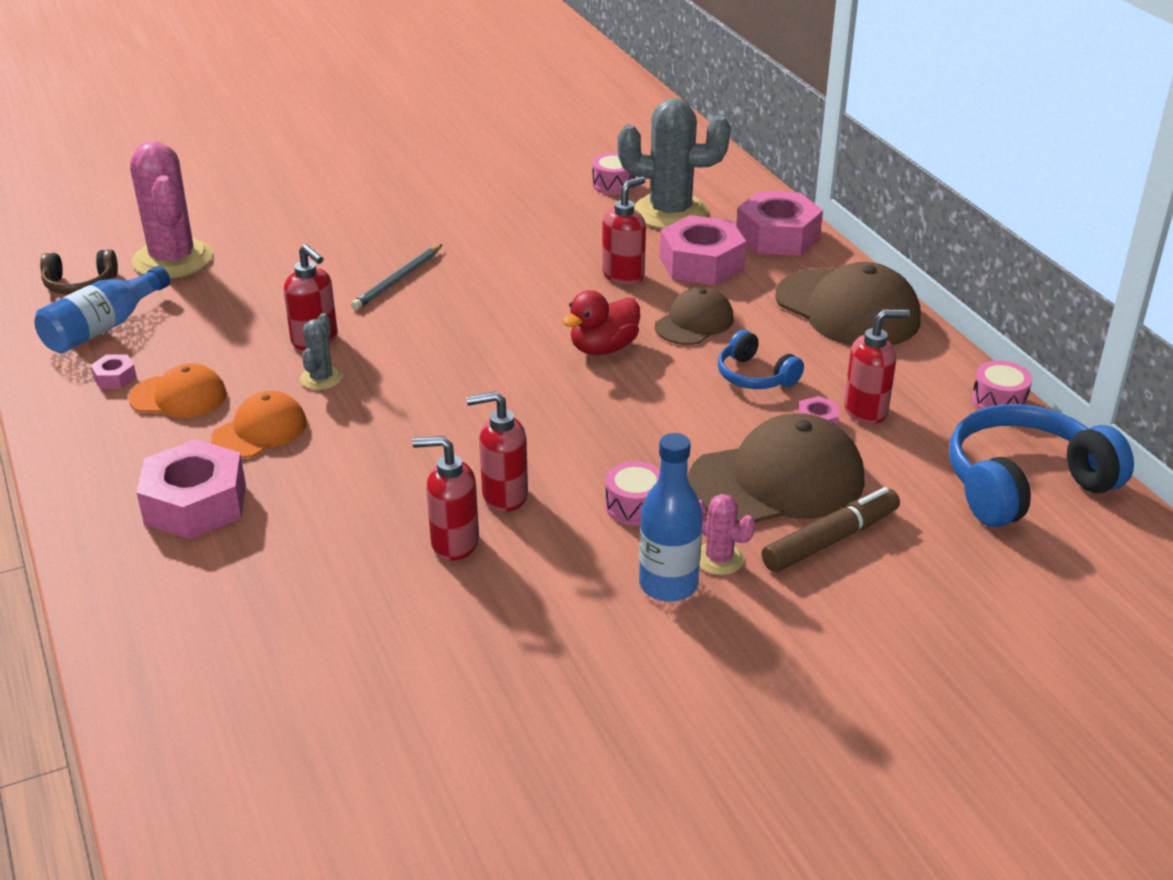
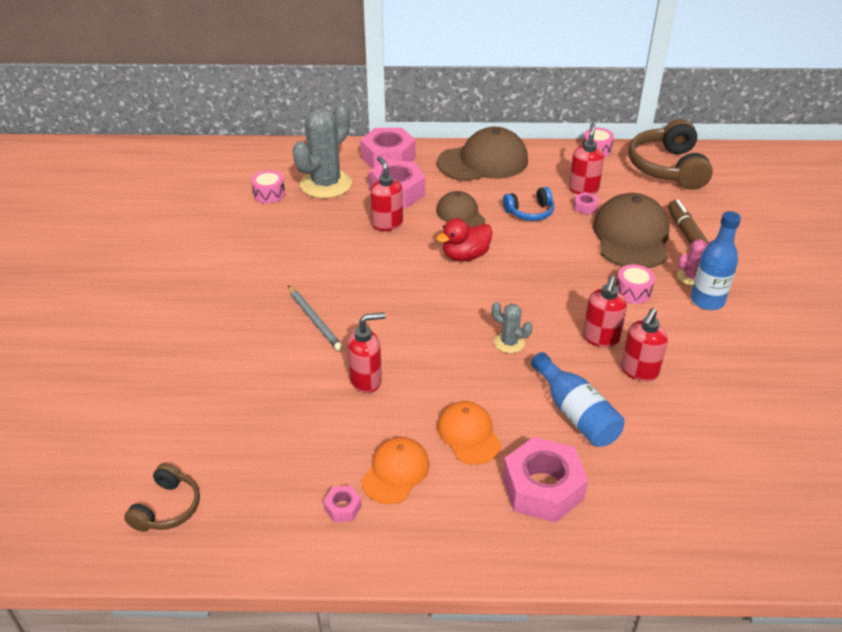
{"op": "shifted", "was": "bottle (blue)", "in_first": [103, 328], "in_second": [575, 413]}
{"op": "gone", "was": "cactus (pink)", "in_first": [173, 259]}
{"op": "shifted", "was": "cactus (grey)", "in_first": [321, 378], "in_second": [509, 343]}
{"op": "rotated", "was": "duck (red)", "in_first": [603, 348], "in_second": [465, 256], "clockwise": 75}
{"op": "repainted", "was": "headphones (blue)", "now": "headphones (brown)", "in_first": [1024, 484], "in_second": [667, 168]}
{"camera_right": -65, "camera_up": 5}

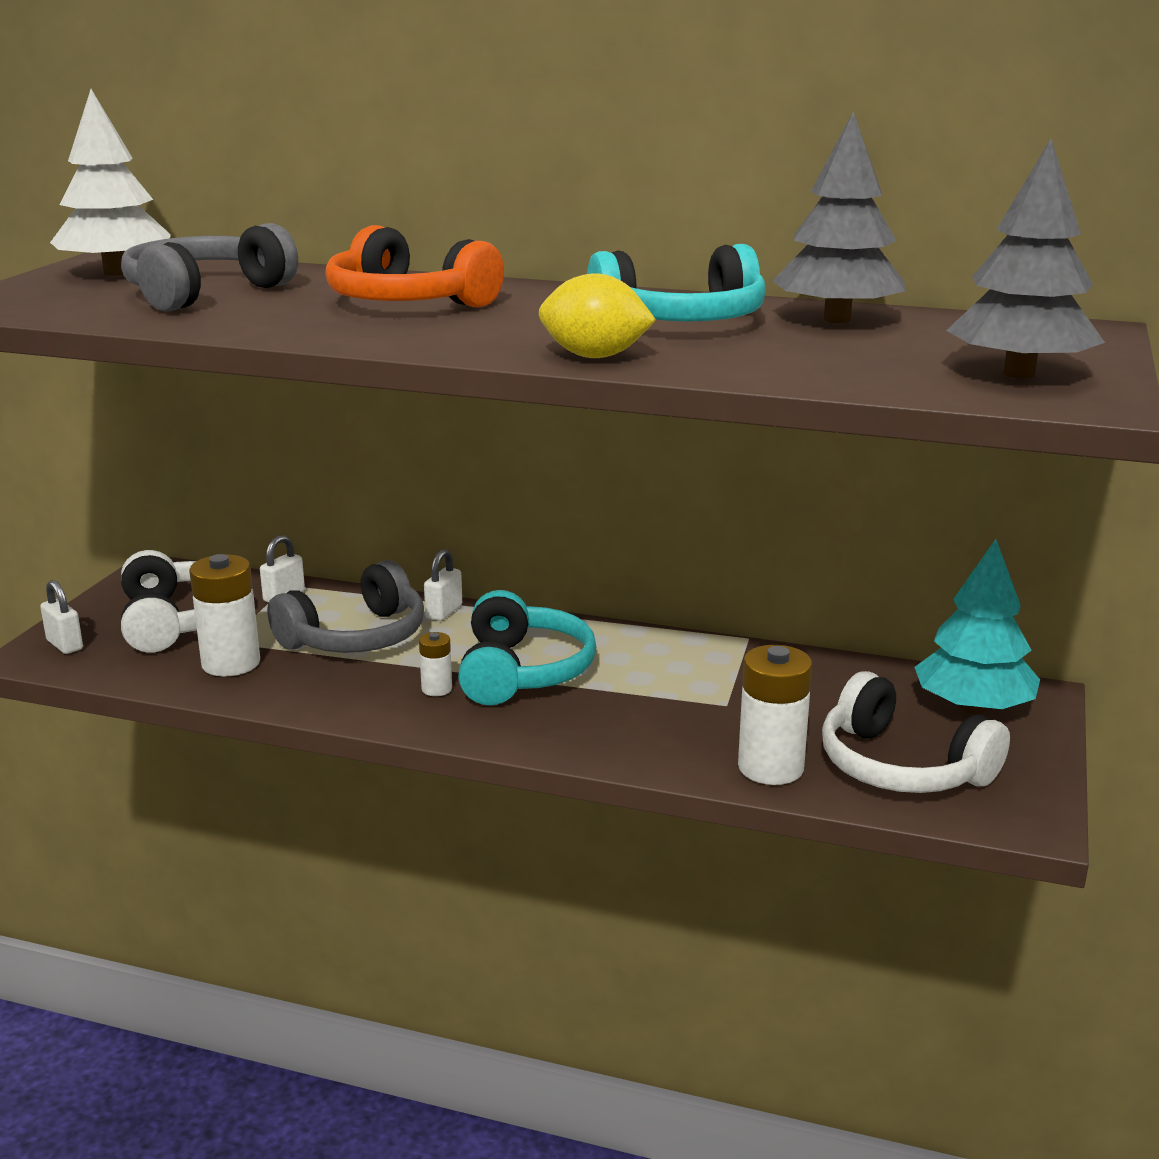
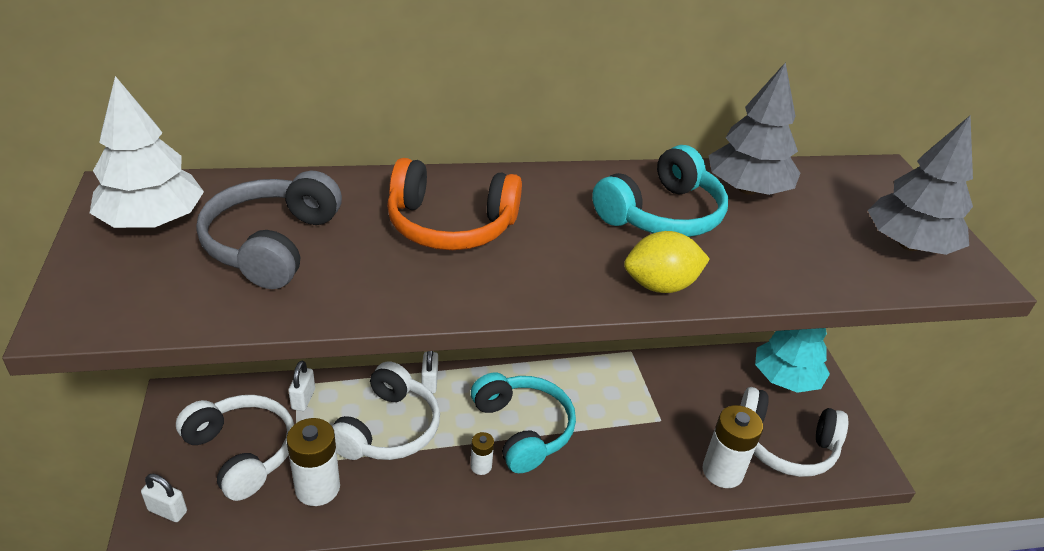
{"op": "repainted", "was": "headphones (grey)", "now": "headphones (white)", "in_first": [356, 637], "in_second": [388, 429]}
{"camera_right": -30, "camera_up": 15}

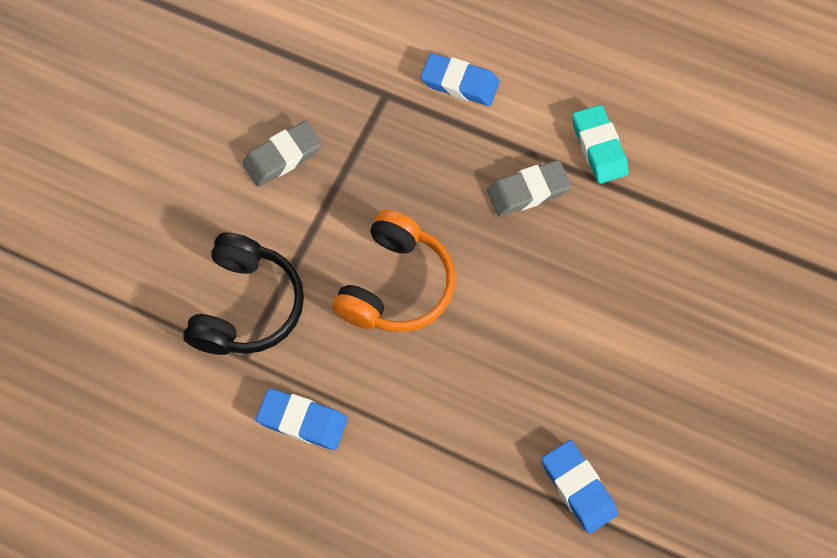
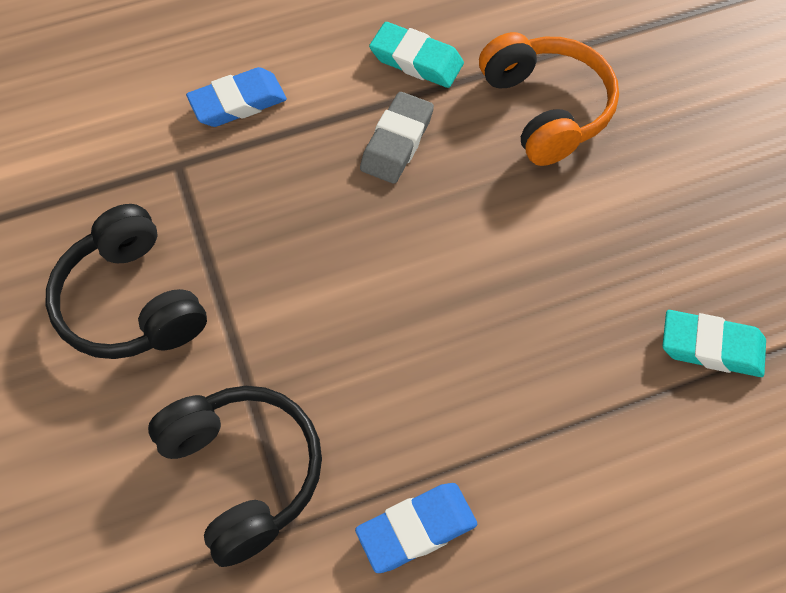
{"op": "swapped", "was": "eraser (grey)", "now": "headphones (black)", "in_first": [283, 157], "in_second": [132, 302]}
{"op": "shifted", "was": "headphones (orange)", "in_first": [396, 285], "in_second": [546, 109]}
{"op": "repainted", "was": "eraser (blue)", "now": "eraser (turquoise)", "in_first": [578, 487], "in_second": [711, 347]}
{"camera_right": -45, "camera_up": -5}

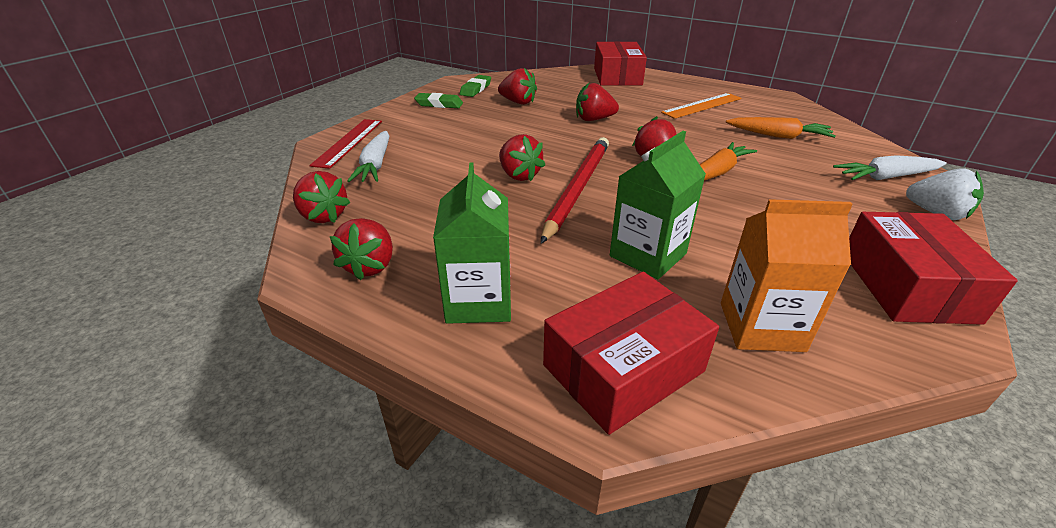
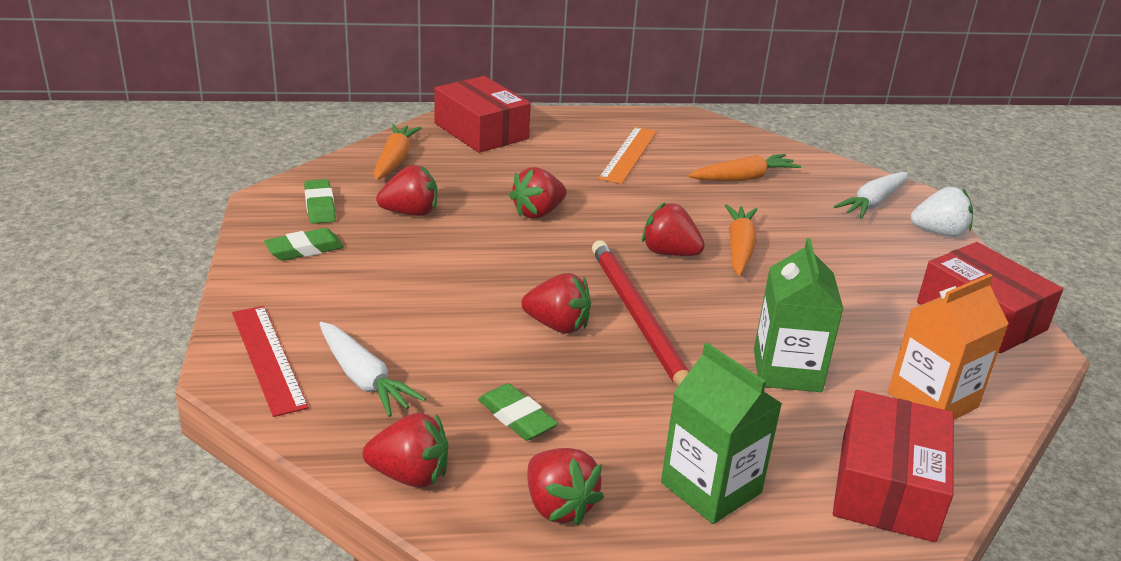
{"op": "new", "now": "carrot (orange)", "in_second": [394, 160]}
{"op": "new", "now": "eraser (green)", "in_second": [517, 417]}
{"camera_right": -40, "camera_up": -5}

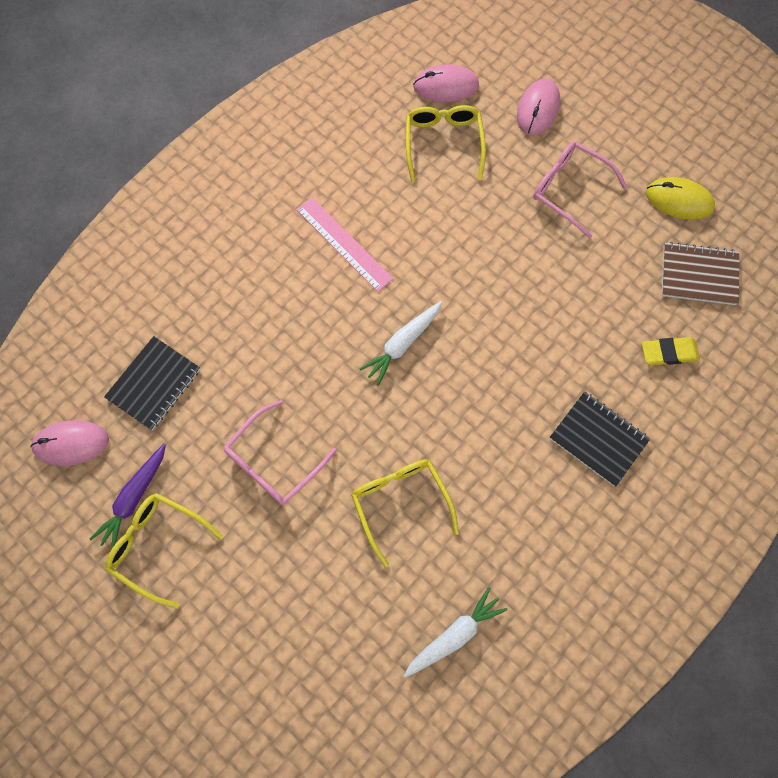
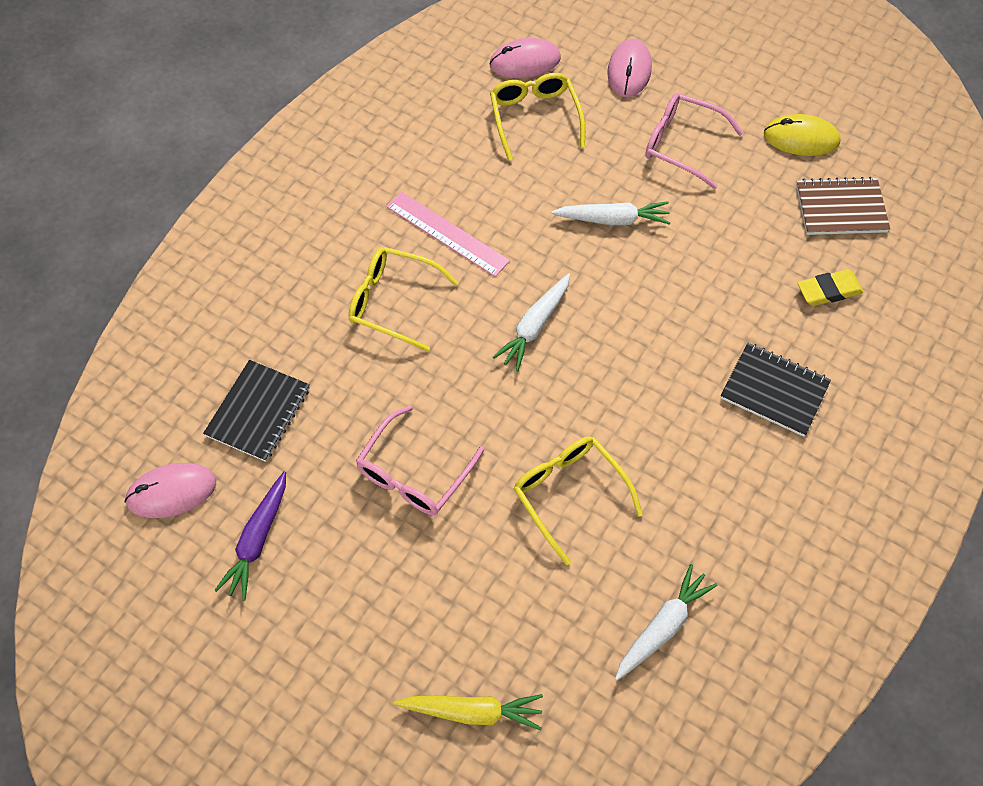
{"op": "shifted", "was": "glasses (yellow)", "in_first": [158, 546], "in_second": [394, 302]}
{"op": "new", "now": "carrot (yellow)", "in_second": [472, 711]}
{"op": "new", "now": "carrot (white)", "in_second": [612, 219]}
{"camera_right": -10, "camera_up": -10}

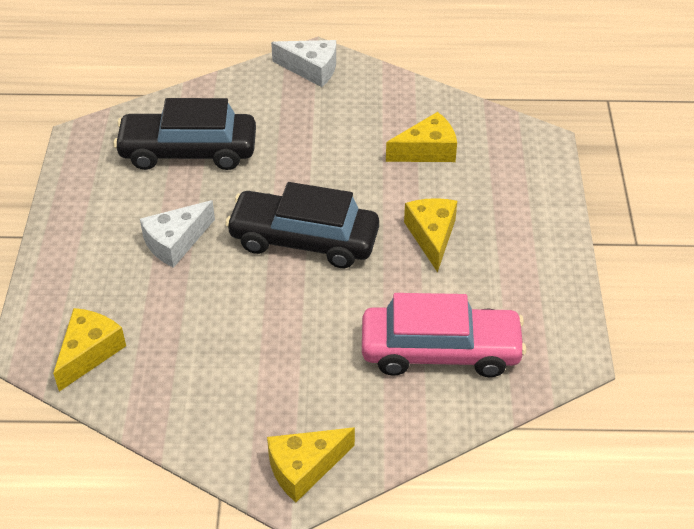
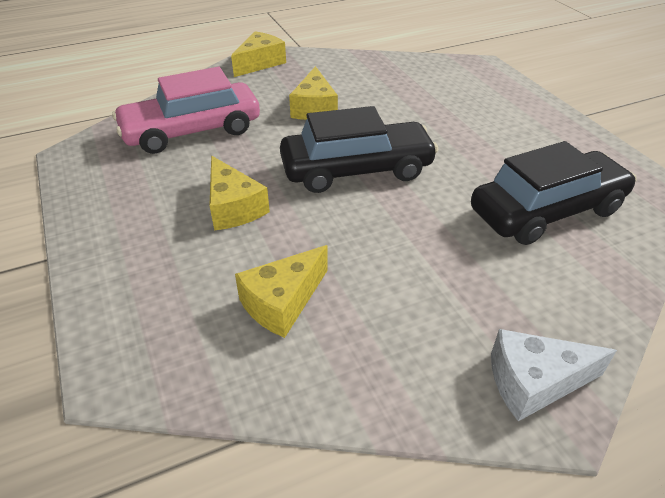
{"op": "shifted", "was": "cheese (yellow)", "in_first": [89, 352], "in_second": [314, 108]}
{"op": "gone", "was": "cheese (white)", "in_first": [175, 242]}
{"camera_right": 155, "camera_up": -5}

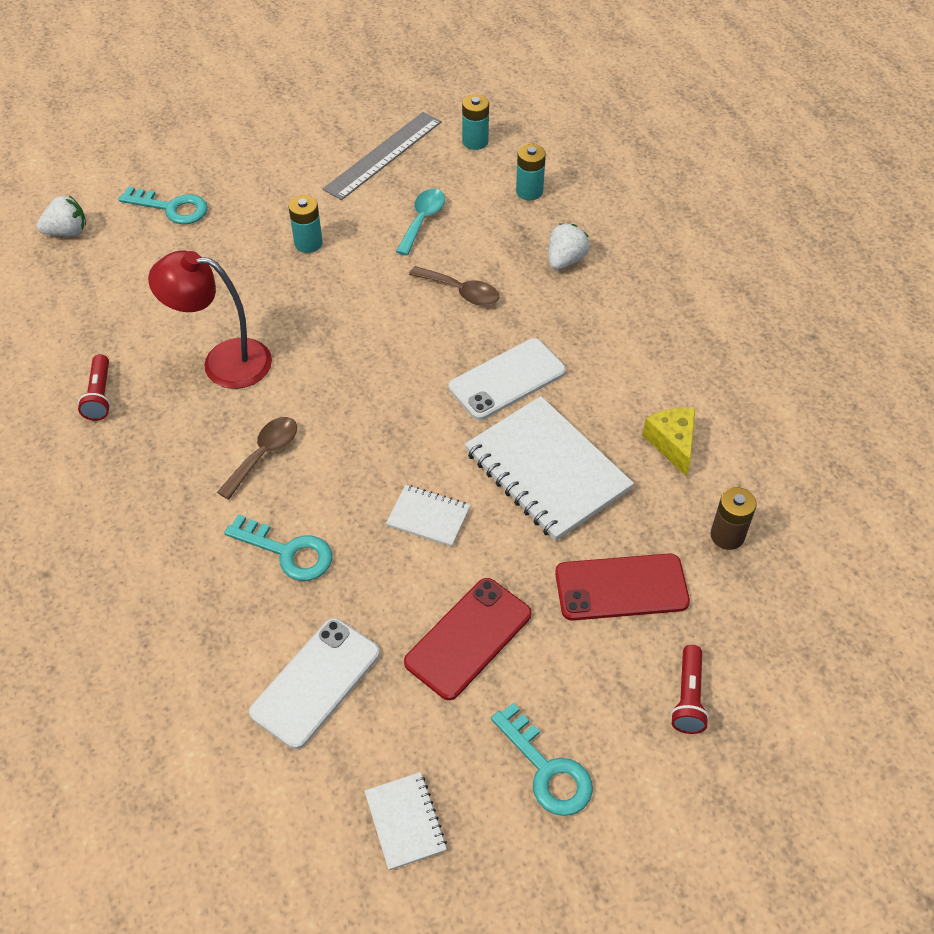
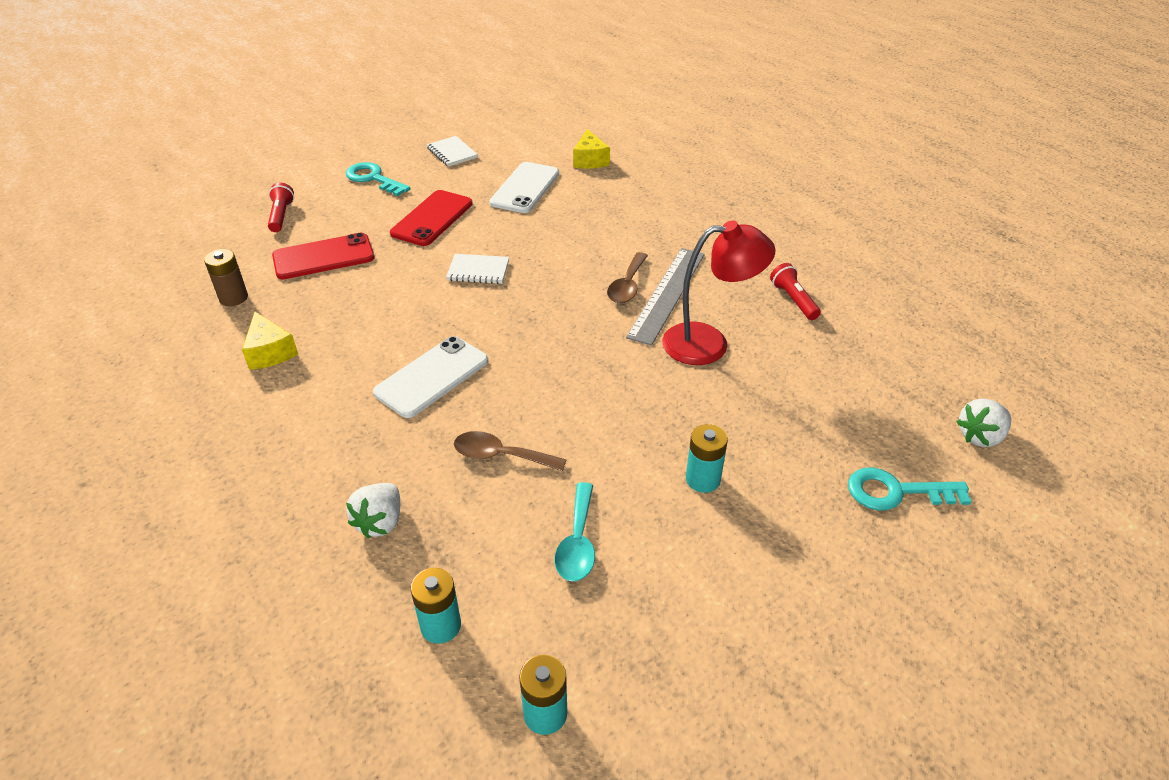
{"op": "gone", "was": "key (turquoise)", "in_first": [288, 552]}
{"op": "shifted", "was": "ruler (grey)", "in_first": [383, 155], "in_second": [667, 294]}
{"op": "gone", "was": "notebook (white)", "in_first": [547, 471]}
{"op": "new", "now": "cheese (yellow)", "in_second": [590, 160]}
{"camera_right": 165, "camera_up": -10}

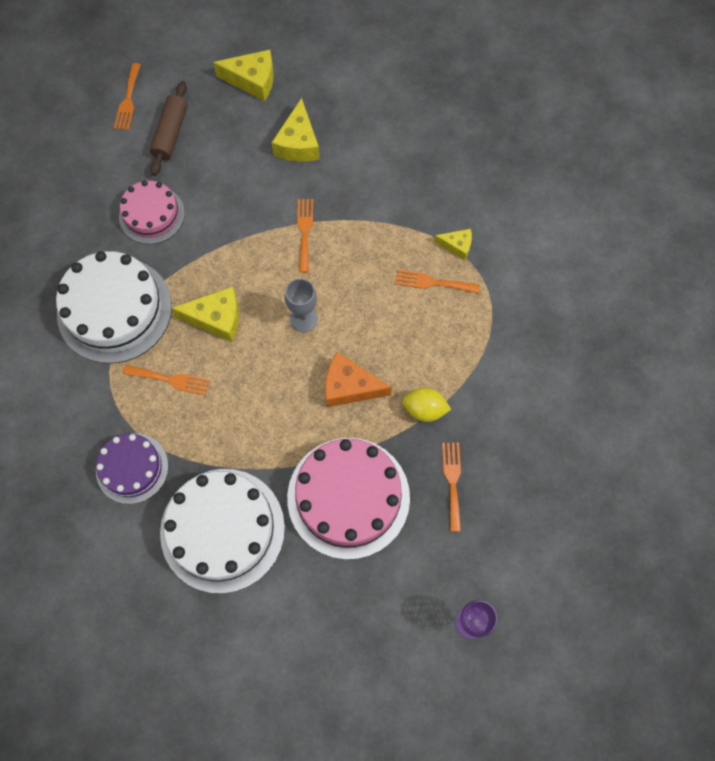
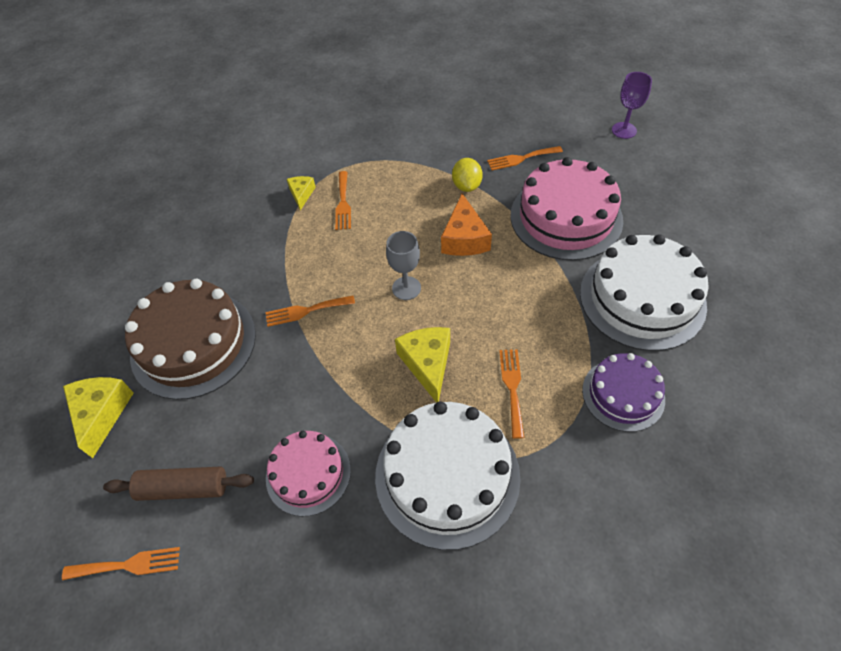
{"op": "swapped", "was": "cheese (yellow)", "now": "cake (brown)", "in_first": [298, 143], "in_second": [193, 344]}
{"camera_right": -100, "camera_up": -15}

